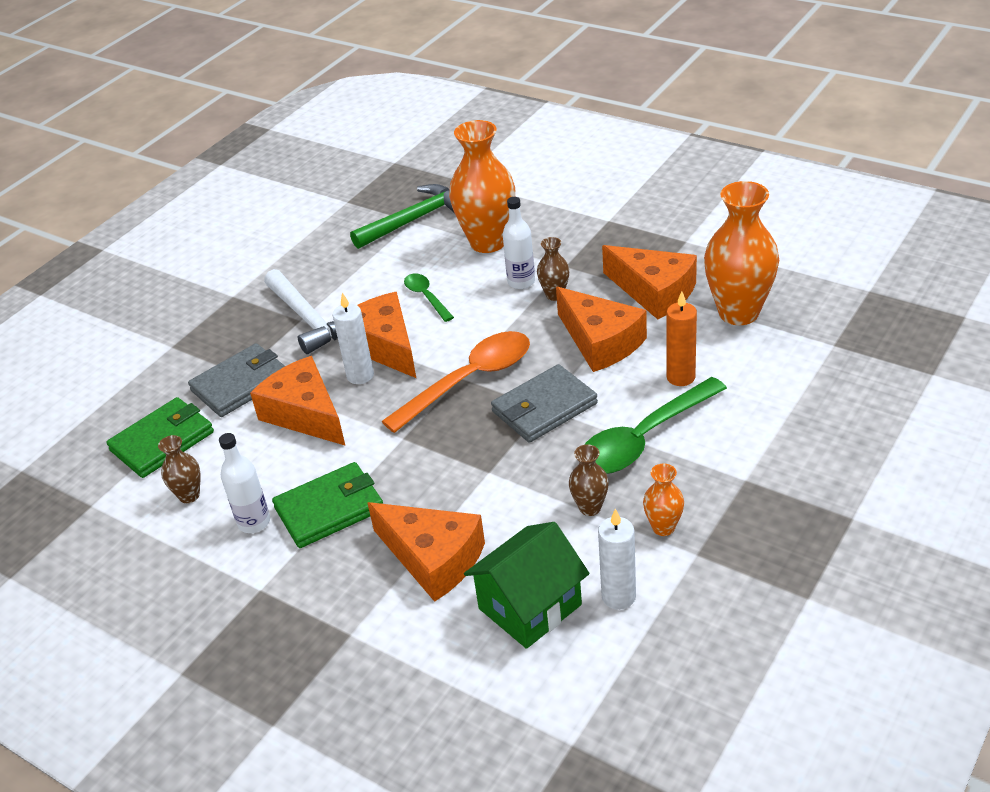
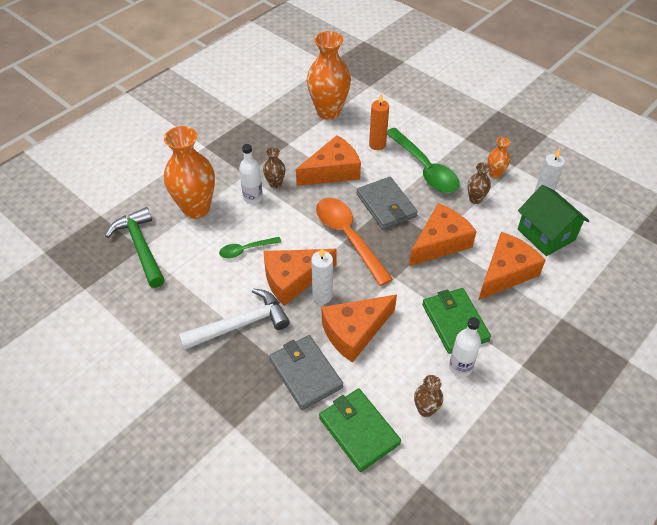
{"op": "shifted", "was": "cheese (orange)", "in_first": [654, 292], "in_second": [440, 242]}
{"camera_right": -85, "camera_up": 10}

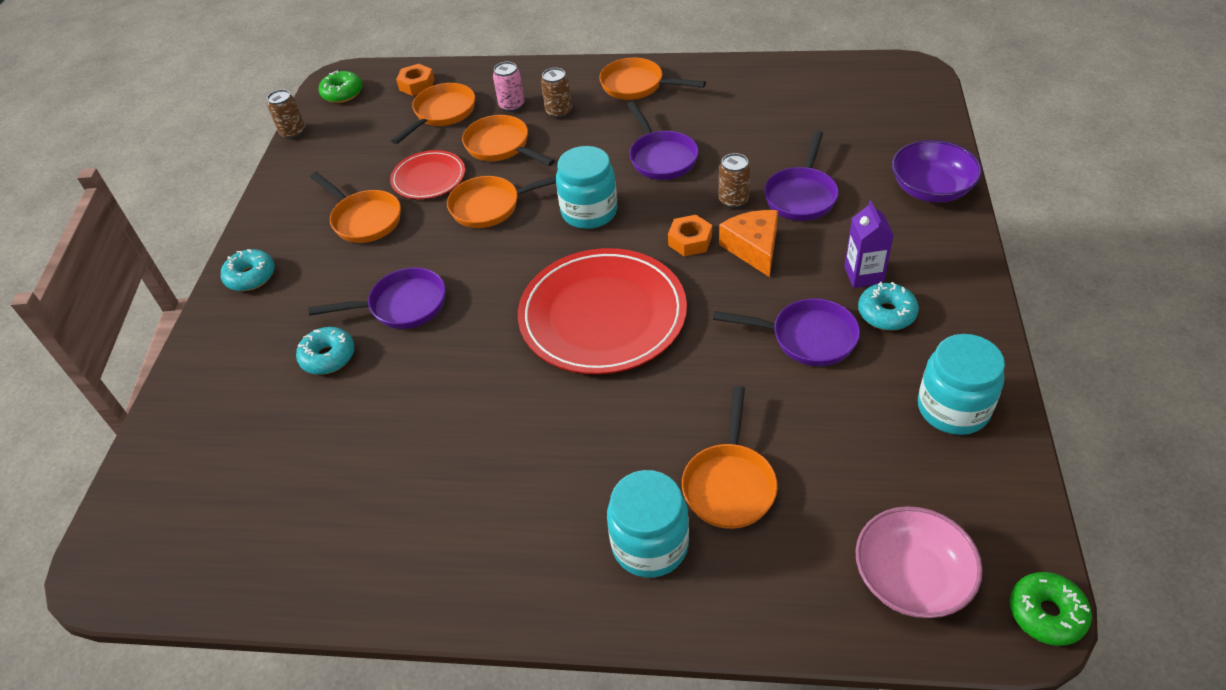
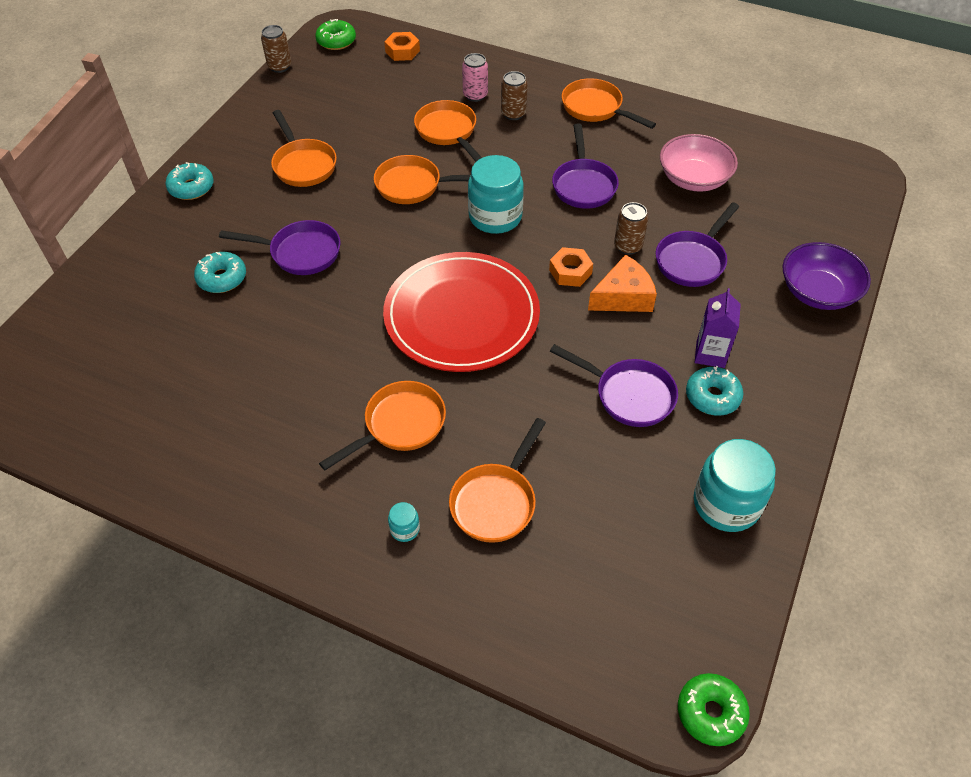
{"op": "gone", "was": "plate (red)", "in_first": [428, 178]}
{"op": "shifted", "was": "pan (orange)", "in_first": [442, 113], "in_second": [399, 425]}
{"op": "scaled", "was": "jar (turquoise)", "in_first": [650, 545], "in_second": [405, 529], "ratio": 0.43}
{"op": "rotated", "was": "cheese (orange)", "in_first": [753, 248], "in_second": [623, 296], "clockwise": 60}
{"op": "shifted", "was": "bowl (pink)", "in_first": [911, 578], "in_second": [693, 178]}
{"camera_right": 15, "camera_up": 5}

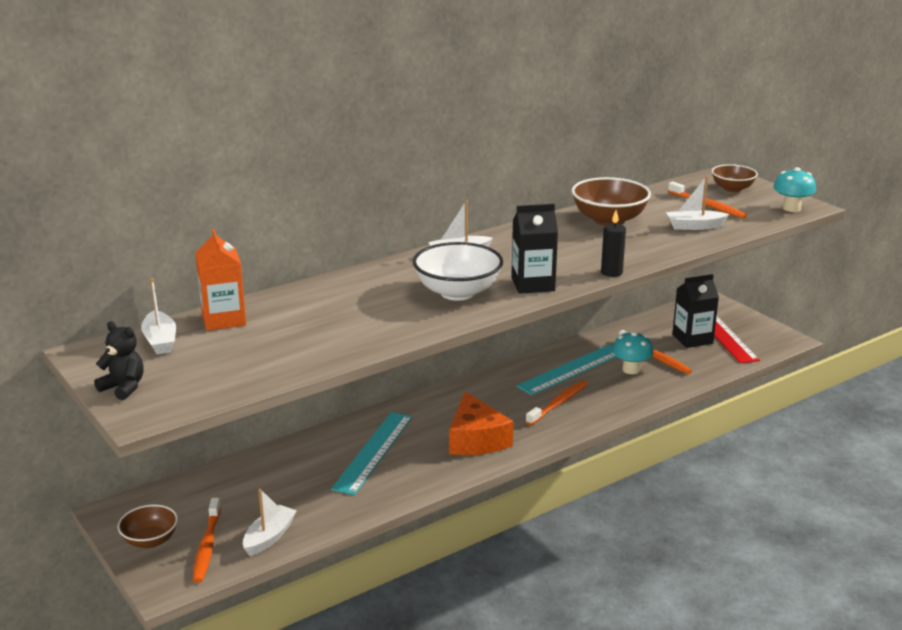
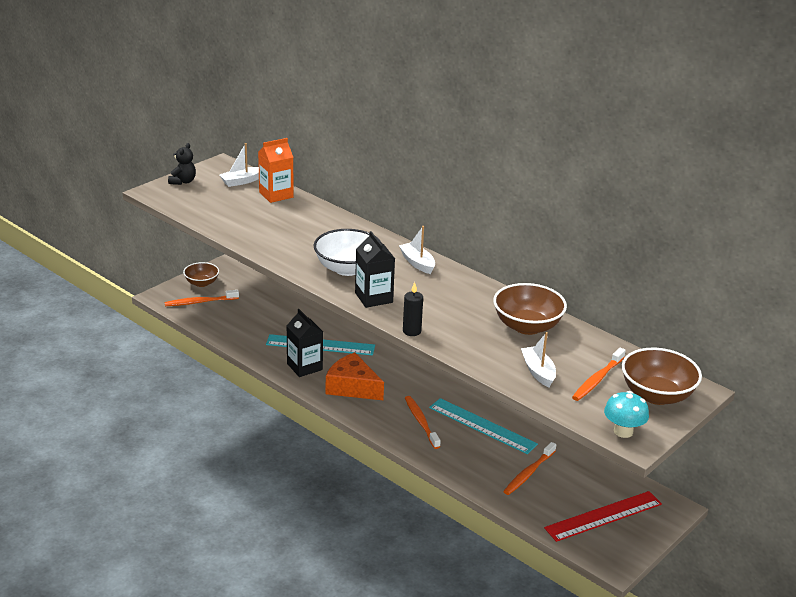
{"op": "gone", "was": "boat (white)", "in_first": [269, 537]}
{"op": "rotated", "was": "cheese (orange)", "in_first": [476, 439], "in_second": [352, 387], "clockwise": 60}
{"op": "rotated", "was": "toothbrush (orange)", "in_first": [558, 403], "in_second": [421, 422], "clockwise": -135}
{"op": "gone", "was": "mushroom (turquoise)", "in_first": [631, 369]}
{"op": "shifted", "was": "carton (black)", "in_first": [692, 339], "in_second": [304, 367]}
{"op": "scaled", "was": "bowl (brown)", "in_first": [732, 189], "in_second": [656, 395], "ratio": 1.63}
{"camera_right": 75, "camera_up": 5}

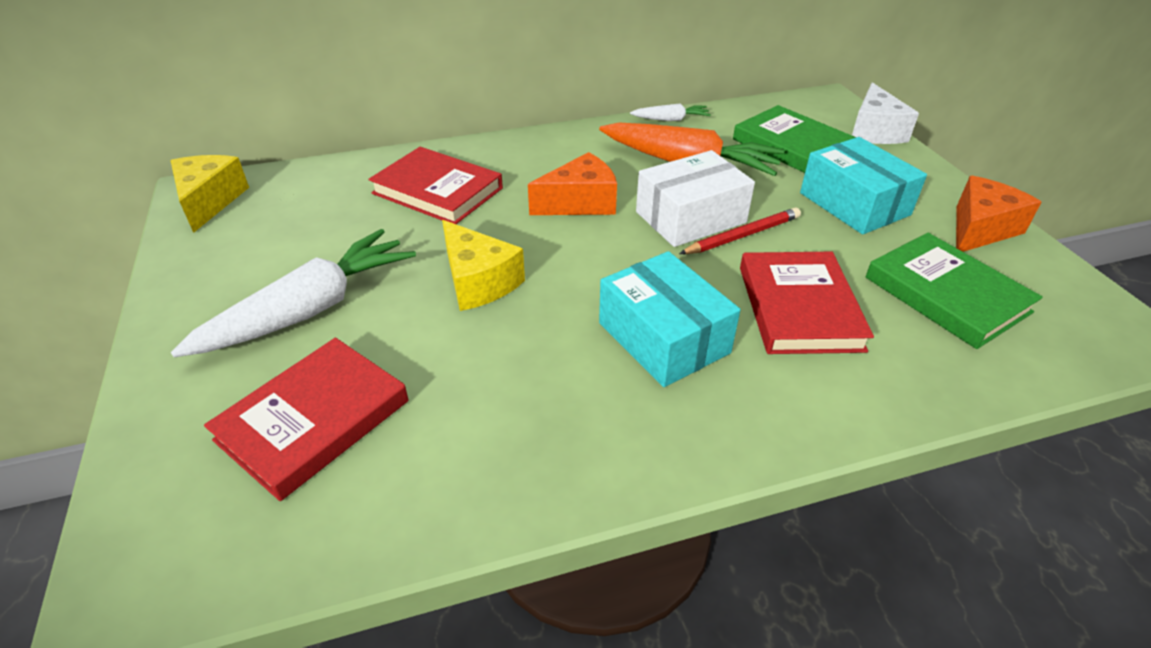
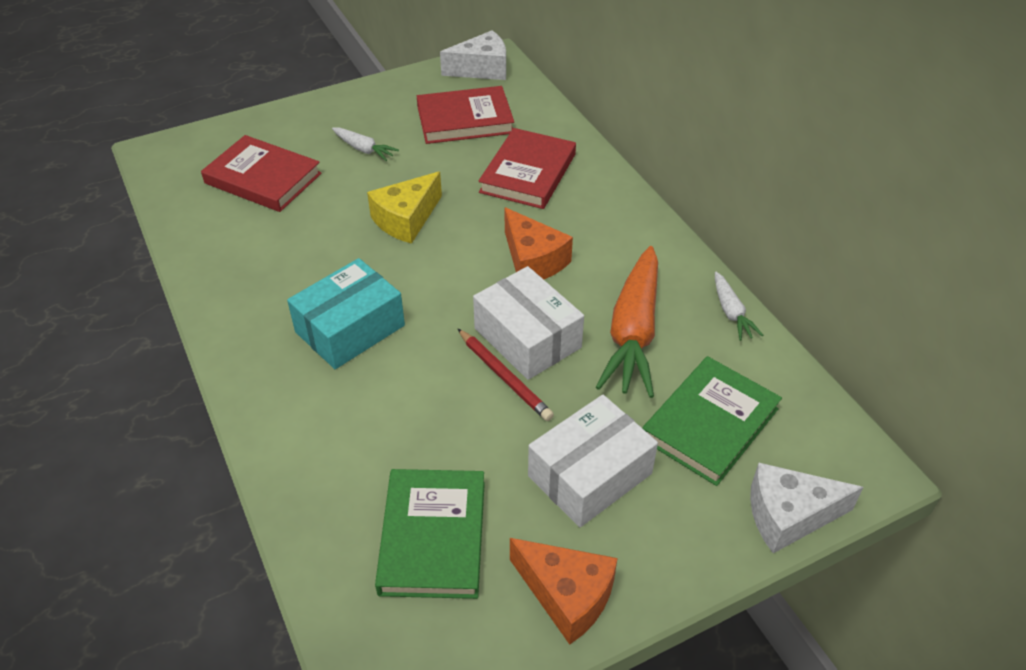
{"op": "repainted", "was": "cheese (yellow)", "now": "cheese (white)", "in_first": [210, 201], "in_second": [482, 69]}
{"op": "scaled", "was": "carrot (white)", "in_first": [311, 309], "in_second": [364, 149], "ratio": 0.47}
{"op": "shifted", "was": "book (red)", "in_first": [799, 308], "in_second": [465, 120]}
{"op": "repainted", "was": "box (turquoise)", "now": "box (white)", "in_first": [854, 204], "in_second": [590, 475]}
{"op": "rotated", "was": "book (green)", "in_first": [946, 294], "in_second": [433, 537], "clockwise": -45}
{"camera_right": 80, "camera_up": 5}

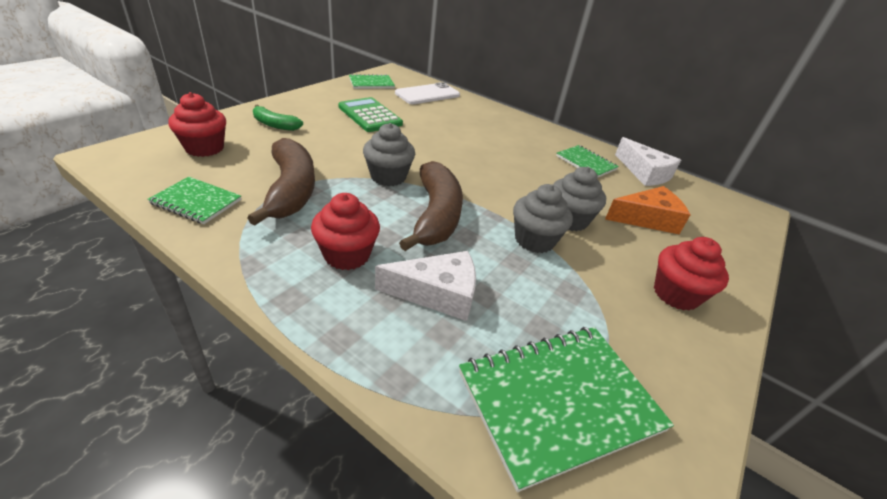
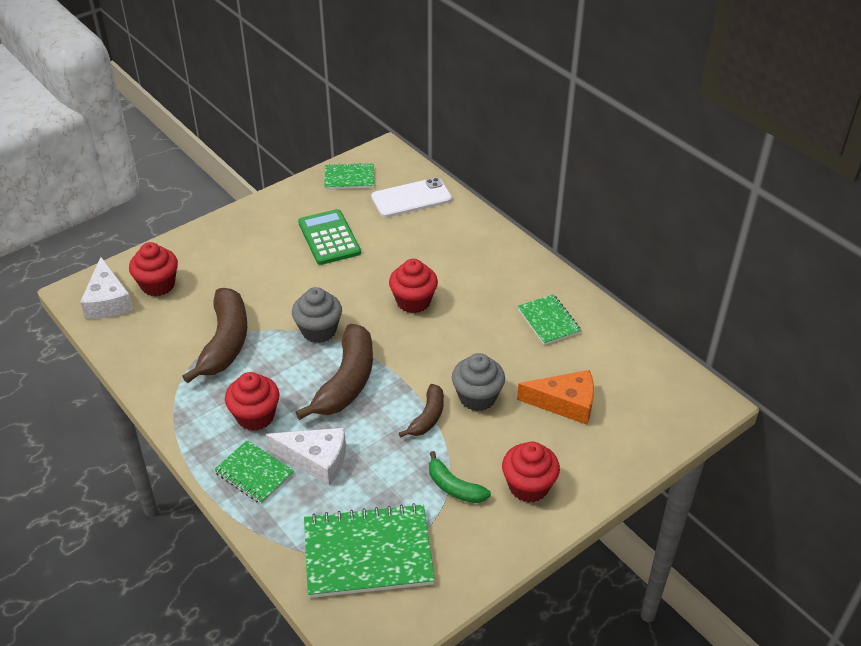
{"op": "shifted", "was": "notebook (green)", "in_first": [196, 202], "in_second": [254, 473]}
{"op": "shifted", "was": "banana (green)", "in_first": [274, 125], "in_second": [454, 487]}
{"op": "swapped", "was": "cupcake (grey)", "now": "banana (brown)", "in_first": [534, 240], "in_second": [427, 417]}
{"op": "shifted", "was": "cheese (white)", "in_first": [644, 173], "in_second": [108, 301]}
{"op": "new", "now": "cupcake (red)", "in_second": [413, 301]}
{"camera_right": 20, "camera_up": 5}

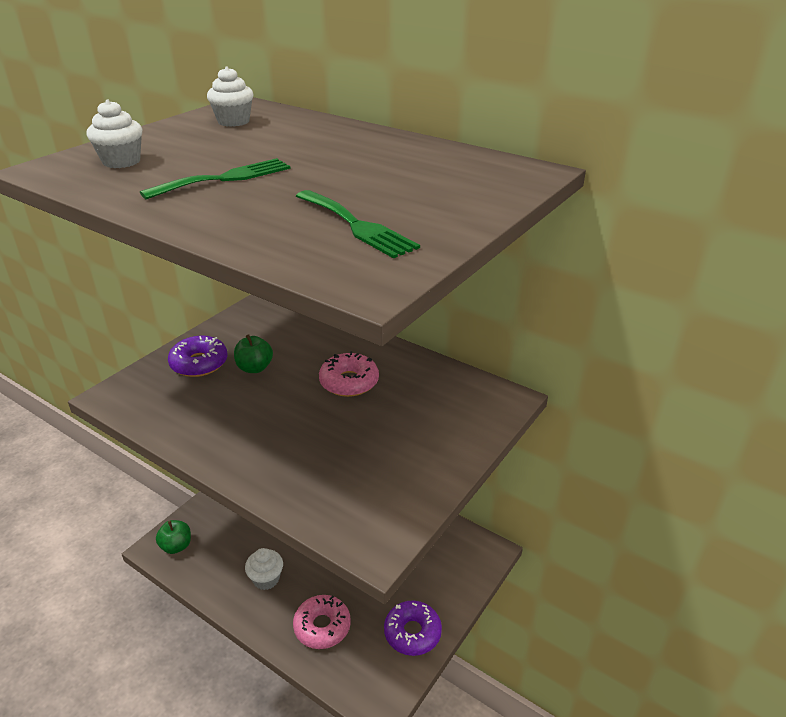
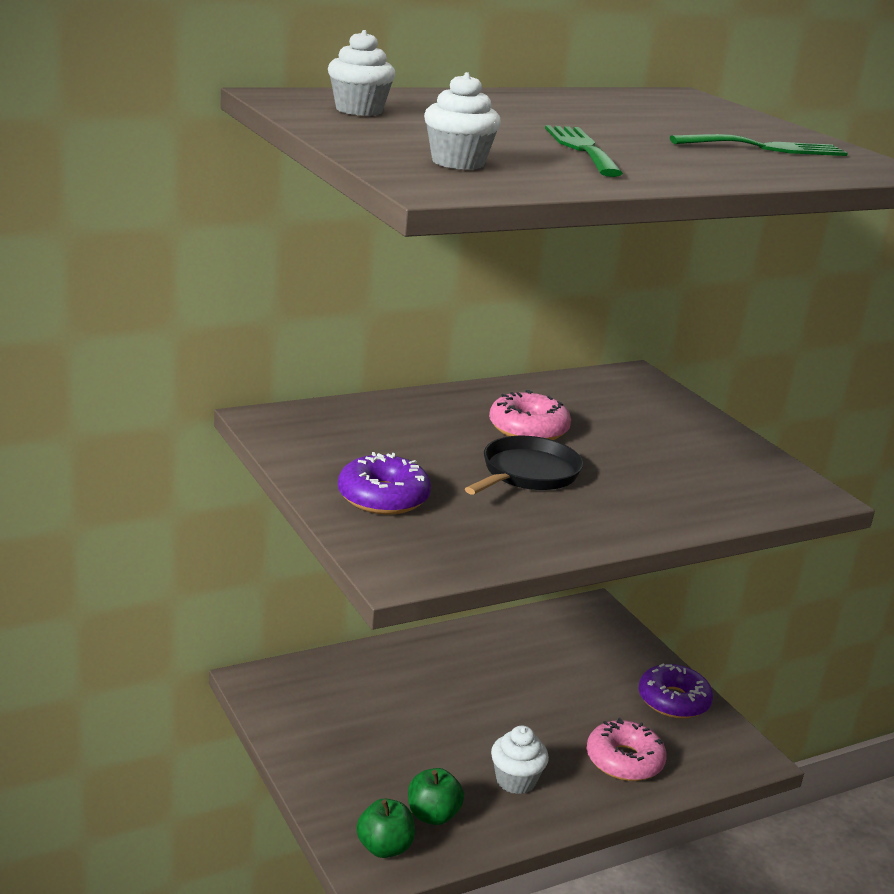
{"op": "shifted", "was": "apple (green)", "in_first": [255, 368], "in_second": [433, 815]}
{"op": "new", "now": "pan (black)", "in_second": [527, 474]}
{"camera_right": -65, "camera_up": -10}

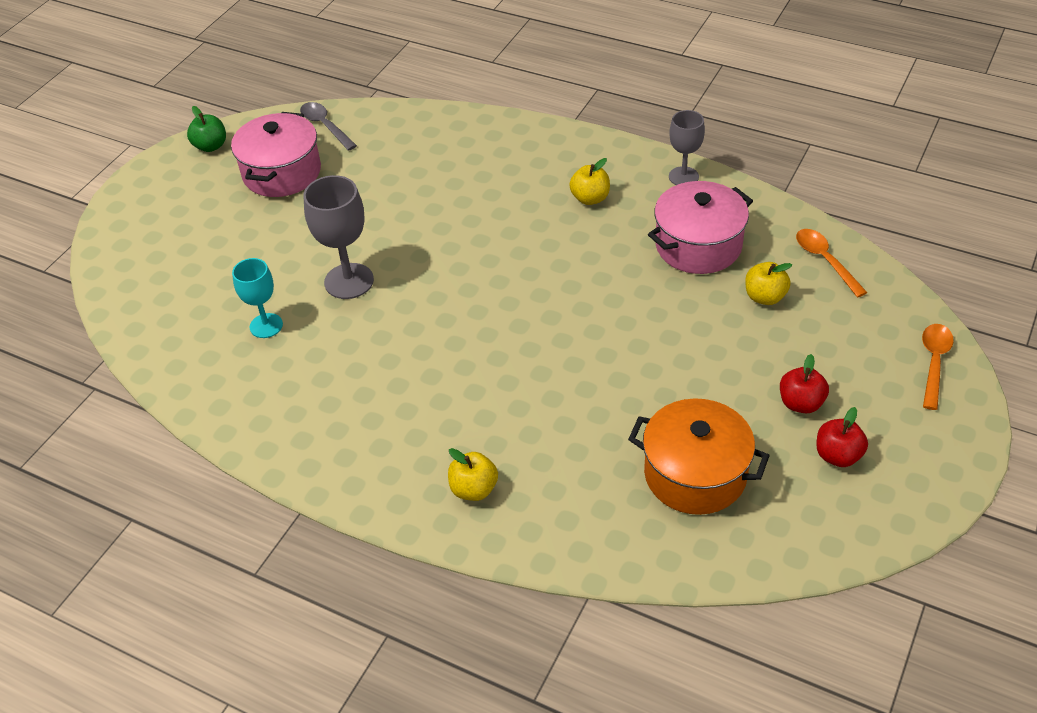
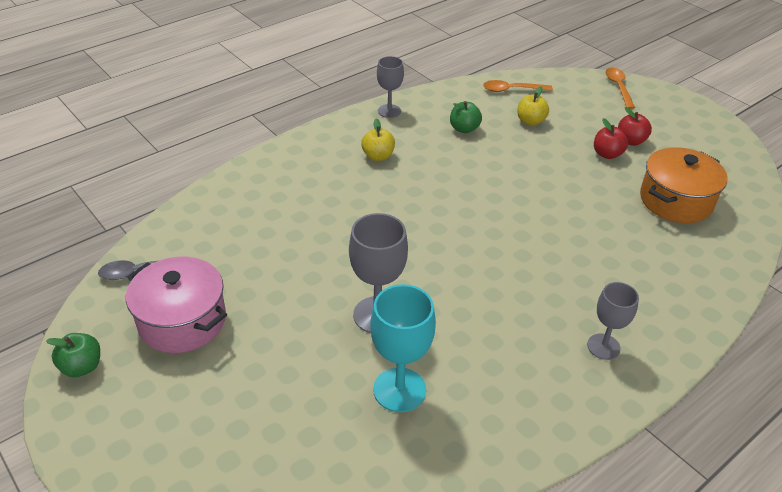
{"op": "scaled", "was": "goblet (turquoise)", "in_first": [266, 326], "in_second": [399, 390], "ratio": 1.54}
{"op": "gone", "was": "apple (yellow)", "in_first": [474, 489]}
{"op": "swapped", "was": "pot (pink)", "now": "apple (green)", "in_first": [698, 245], "in_second": [464, 129]}
{"op": "shifted", "was": "apple (red)", "in_first": [837, 455], "in_second": [607, 154]}
{"op": "rotated", "was": "spoon (orange)", "in_first": [934, 363], "in_second": [618, 87], "clockwise": 45}
{"op": "new", "now": "goblet (grey)", "in_second": [603, 346]}
{"camera_right": -70, "camera_up": -5}

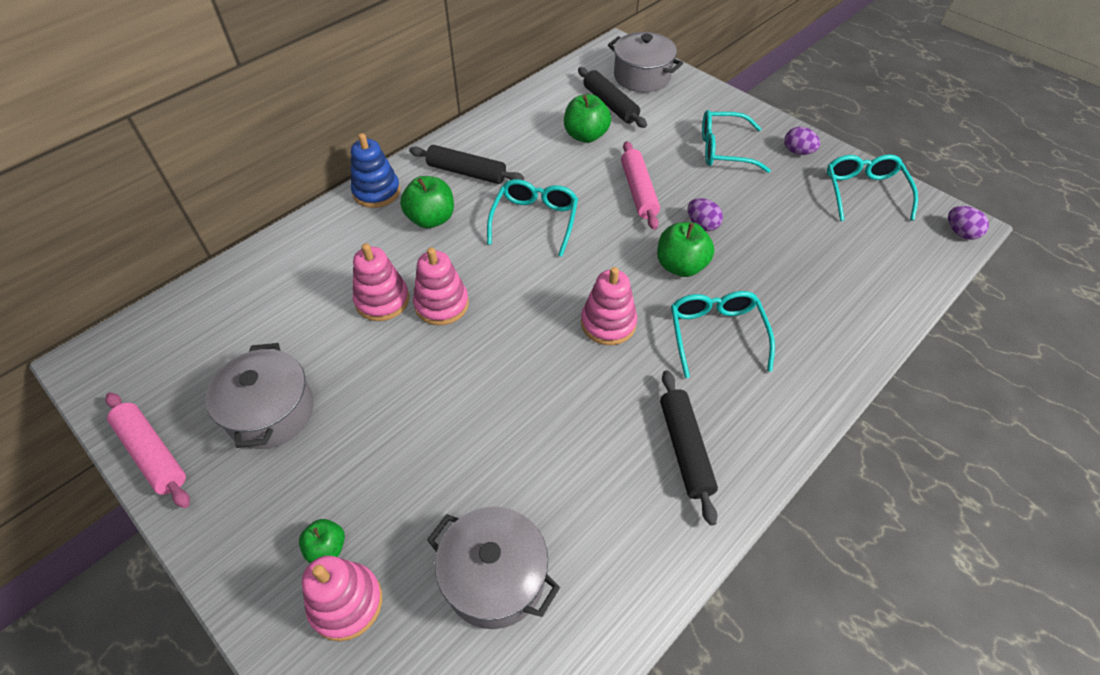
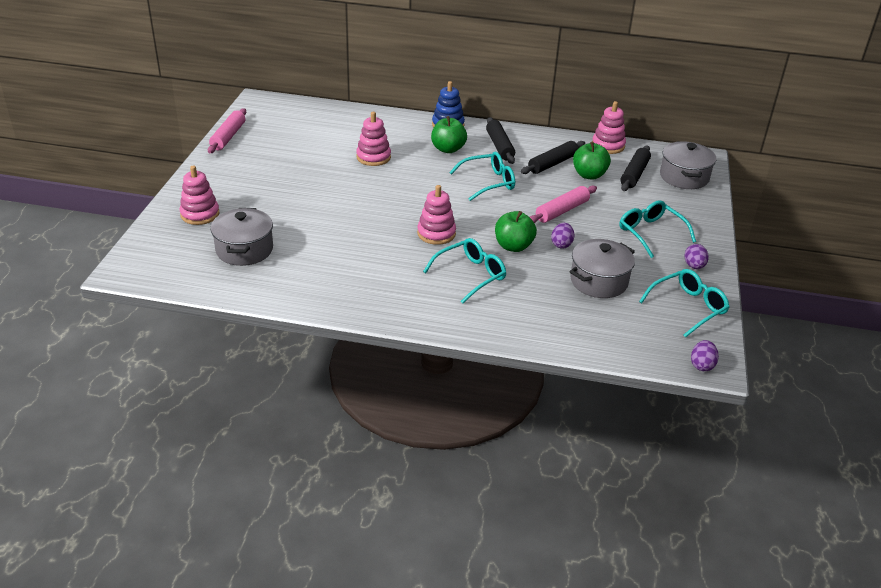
{"op": "shifted", "was": "pot (grey)", "in_first": [271, 412], "in_second": [599, 281]}
{"op": "gone", "was": "apple (green)", "in_first": [327, 548]}
{"op": "shifted", "was": "stacking toy (pink)", "in_first": [441, 304], "in_second": [608, 145]}
{"op": "shifted", "was": "rolling pin (black)", "in_first": [685, 449], "in_second": [553, 164]}
{"camera_right": 55, "camera_up": -15}

